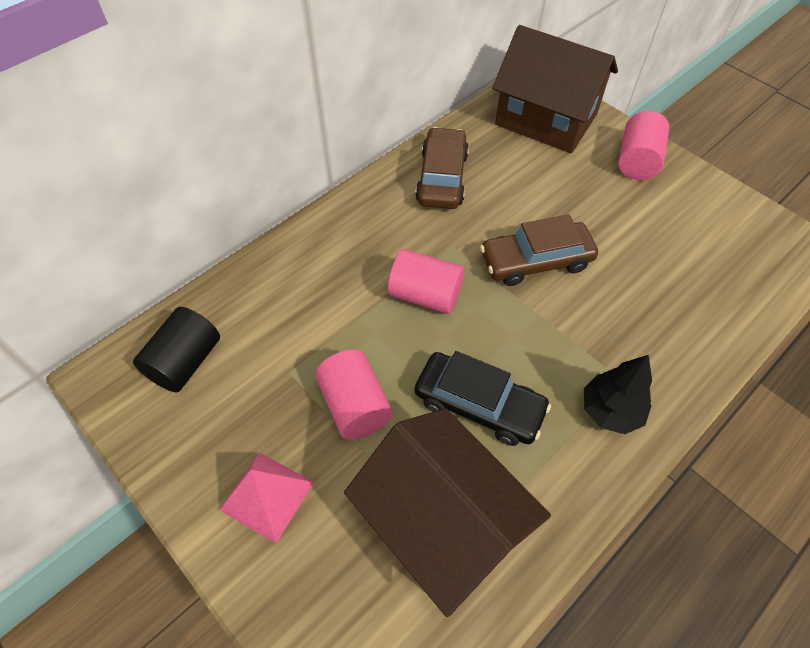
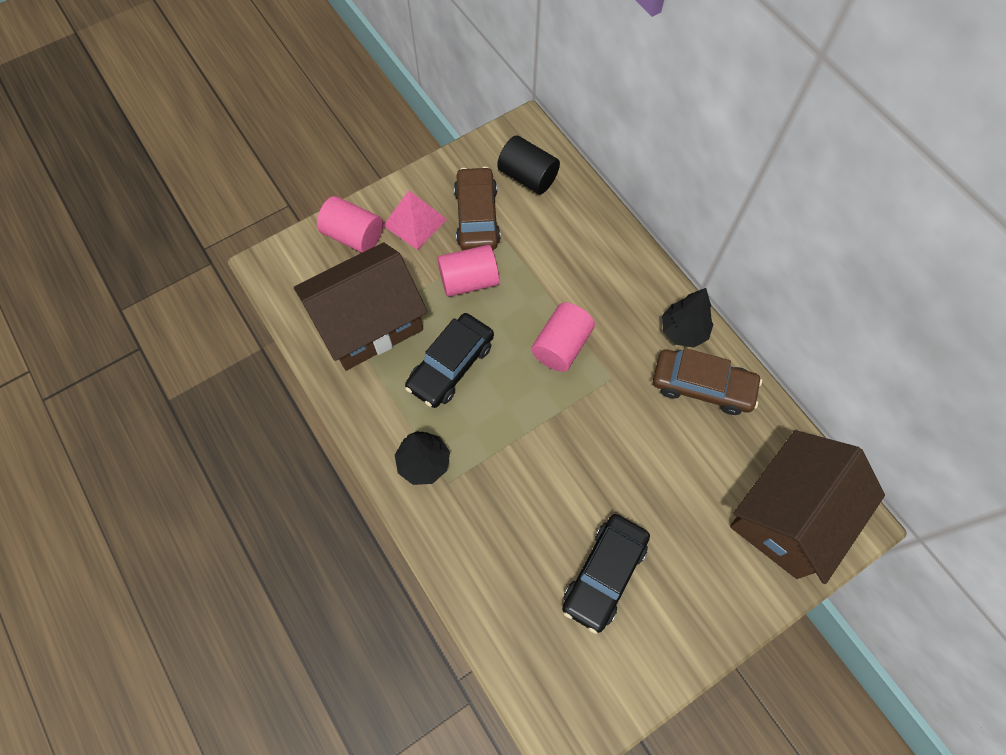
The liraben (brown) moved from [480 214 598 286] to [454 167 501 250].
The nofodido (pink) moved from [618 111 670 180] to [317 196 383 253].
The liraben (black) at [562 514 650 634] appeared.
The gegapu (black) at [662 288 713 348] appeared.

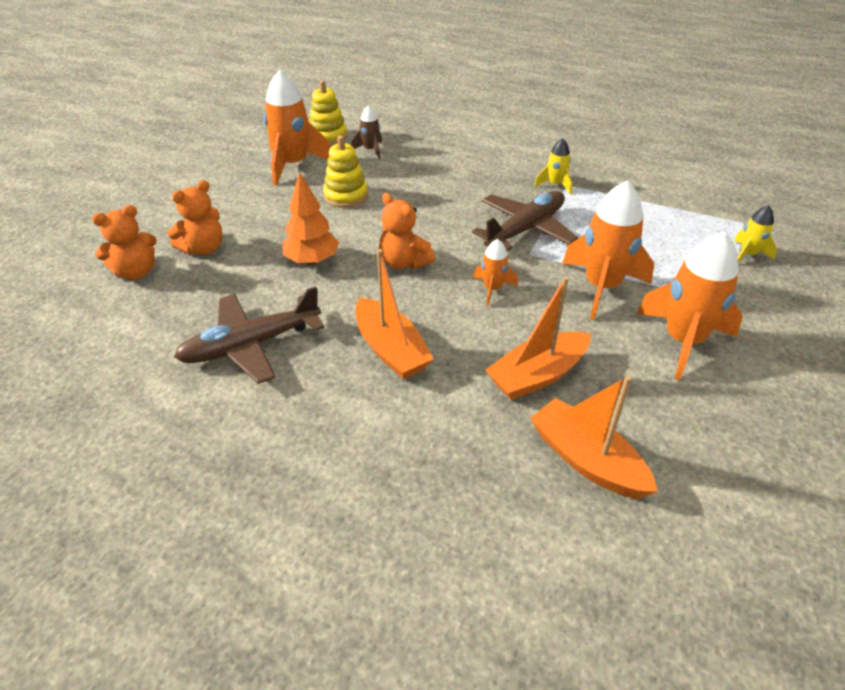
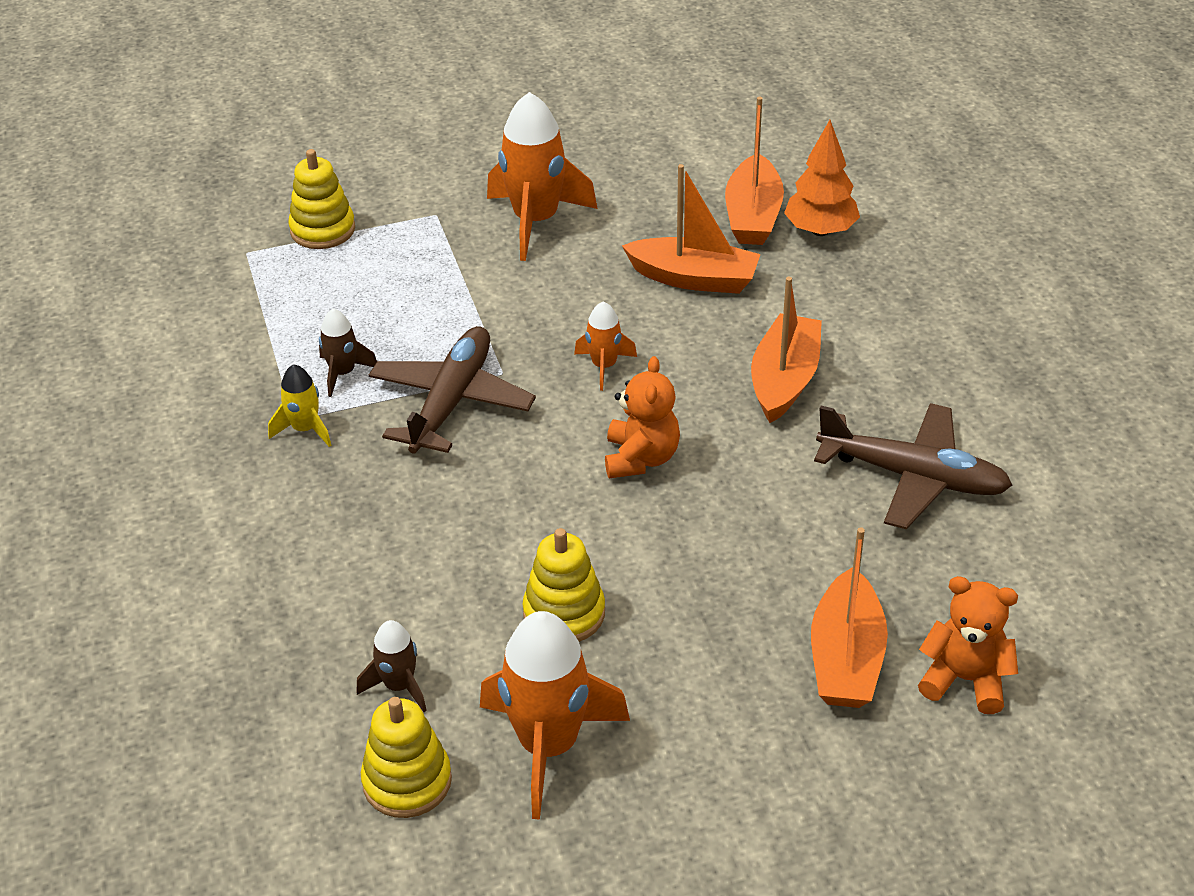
The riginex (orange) at [167 180 223 255] was replaced by the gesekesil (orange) at [811 527 888 708].
The gegapu (orange) moved from [282 172 339 265] to [784 120 860 236].
The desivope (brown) at [472 191 578 252] turned 105 degrees clockwise.
The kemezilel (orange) at [562 180 654 320] disappeared.
The kemezilel (yellow) at [734 205 777 263] was replaced by the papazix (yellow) at [288 149 355 249].
The kemezilel (brown) at [319 309 377 397] appeared.

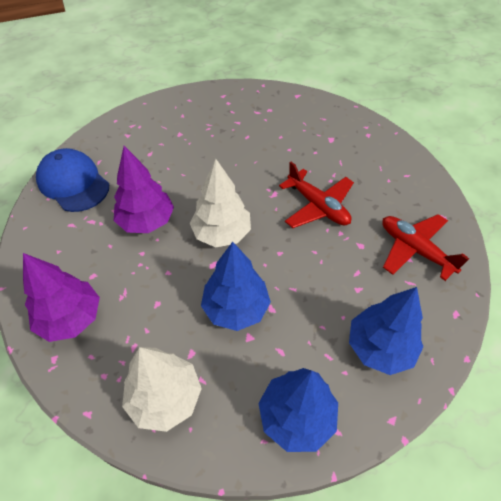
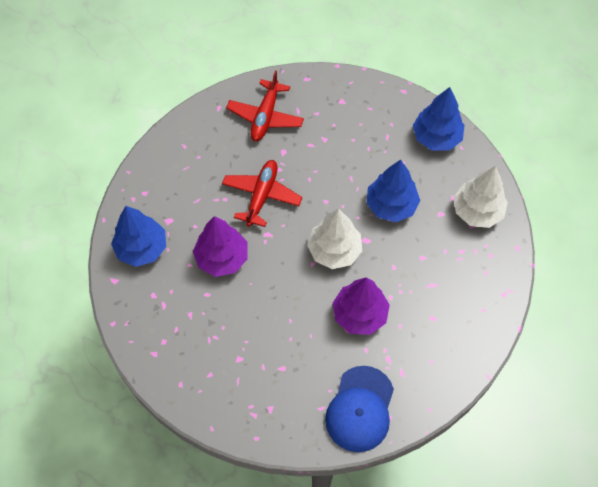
The gegapu (purple) moved from [23 253 100 342] to [193 216 247 277].
The gegapu (blue) moved from [349 287 423 375] to [111 206 166 267].

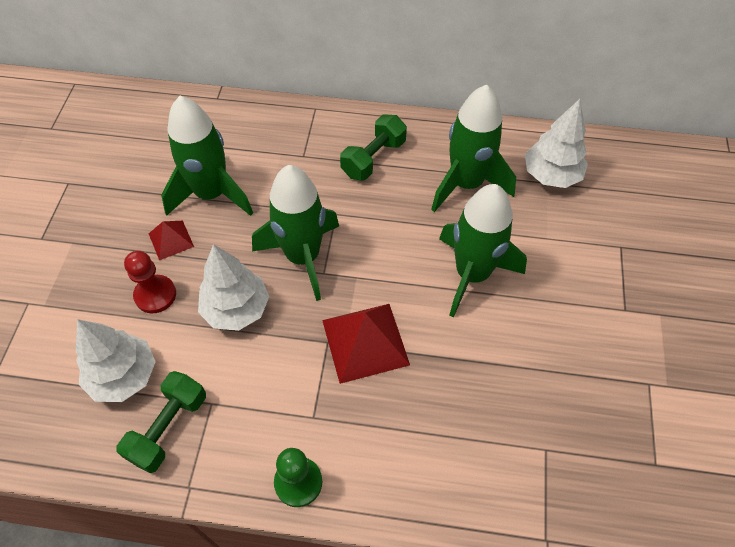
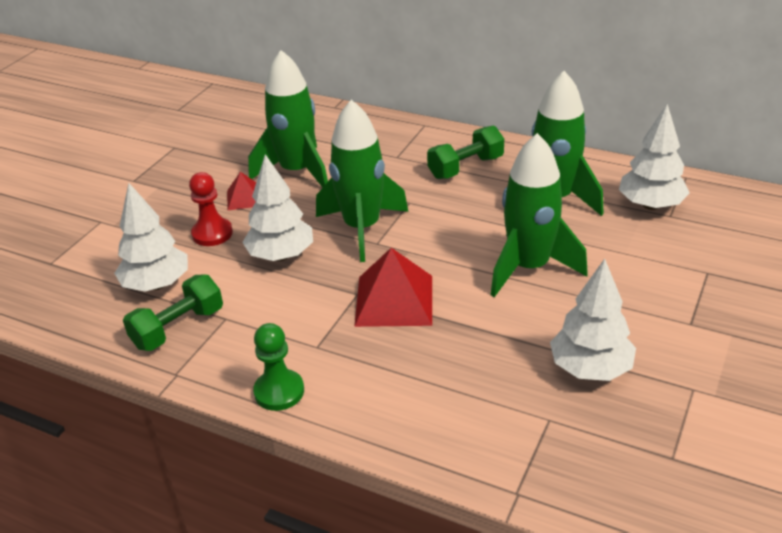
The gegapu (white) at [550 259 636 381] appeared.

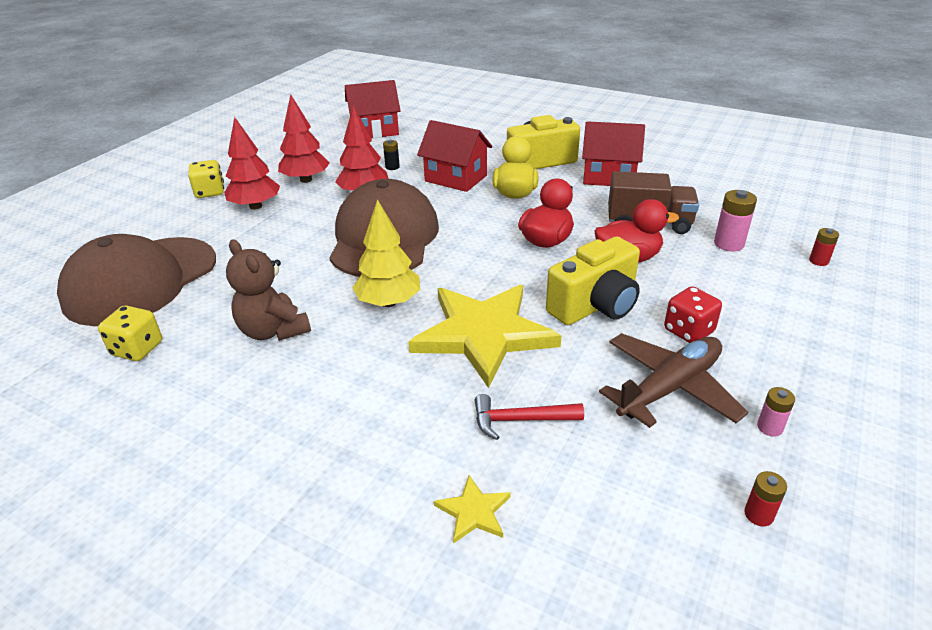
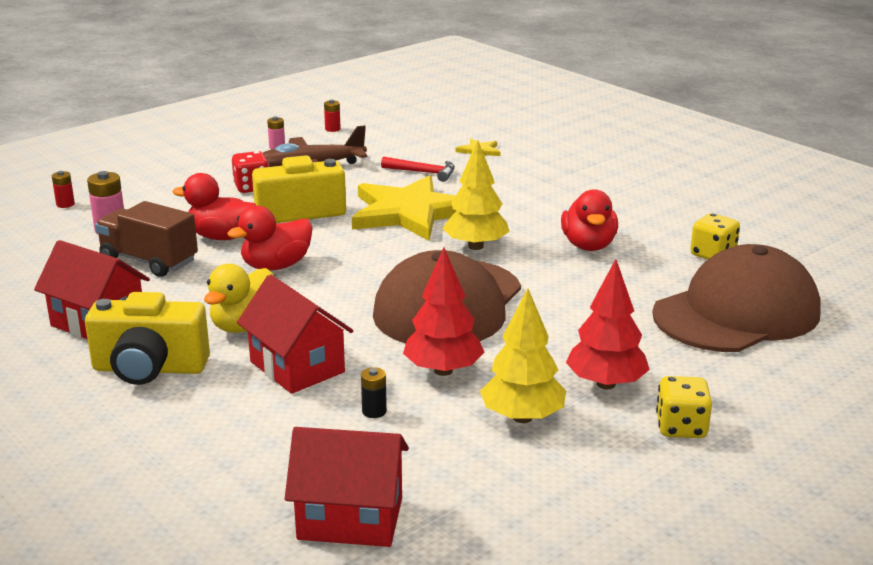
The riginex (brown) at [226 239 311 341] was replaced by the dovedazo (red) at [561 189 618 251].
The gegapu (red) at [278 94 330 183] became the gegapu (yellow) at [480 288 566 423].

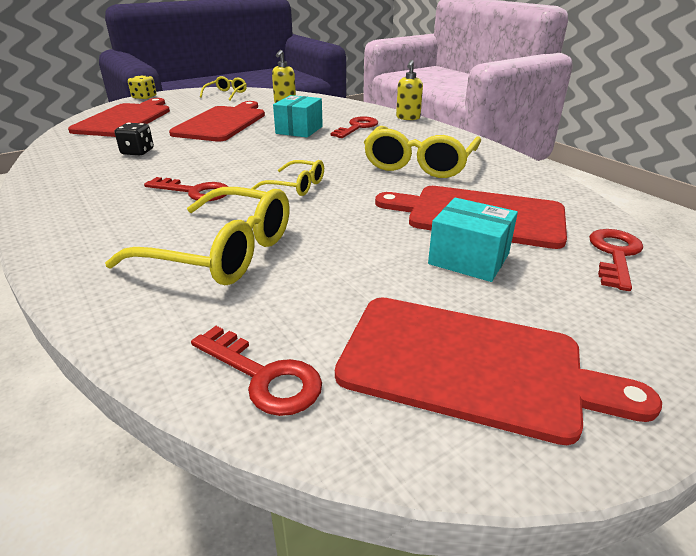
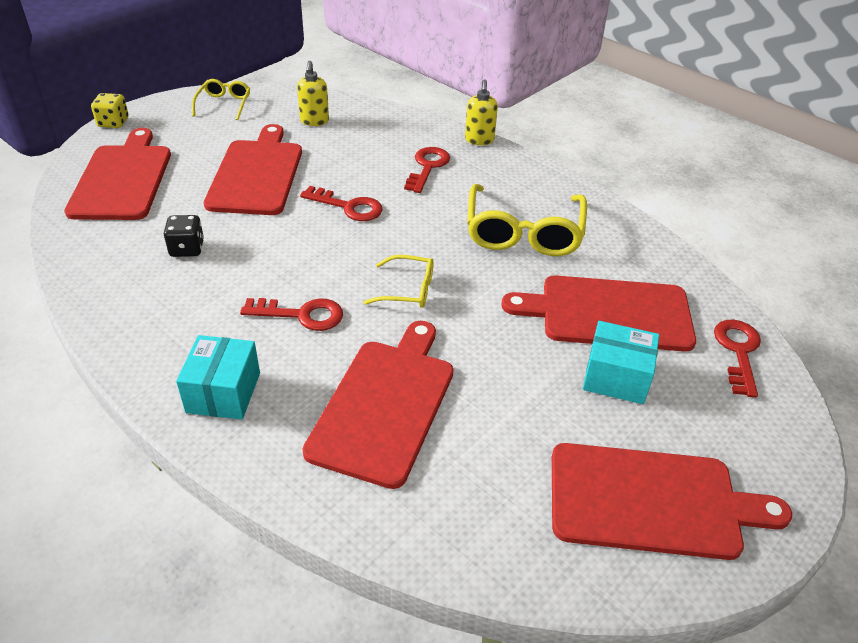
The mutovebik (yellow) at [105 187 290 285] was replaced by the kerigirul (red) at [302 321 454 489].
The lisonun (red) moved from [191 326 322 416] to [300 186 383 221].
The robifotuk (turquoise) moved from [273 95 323 138] to [176 335 260 420].

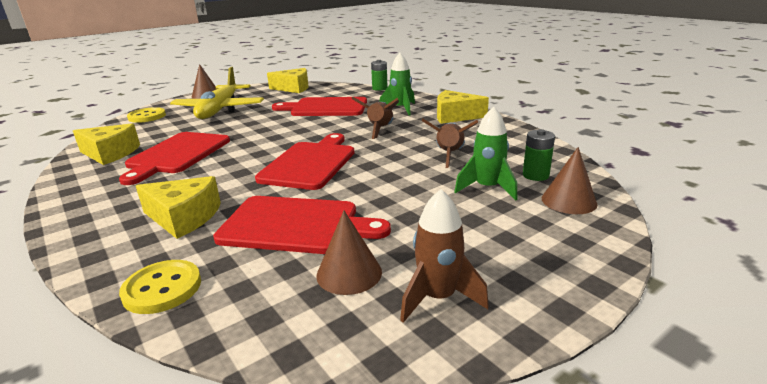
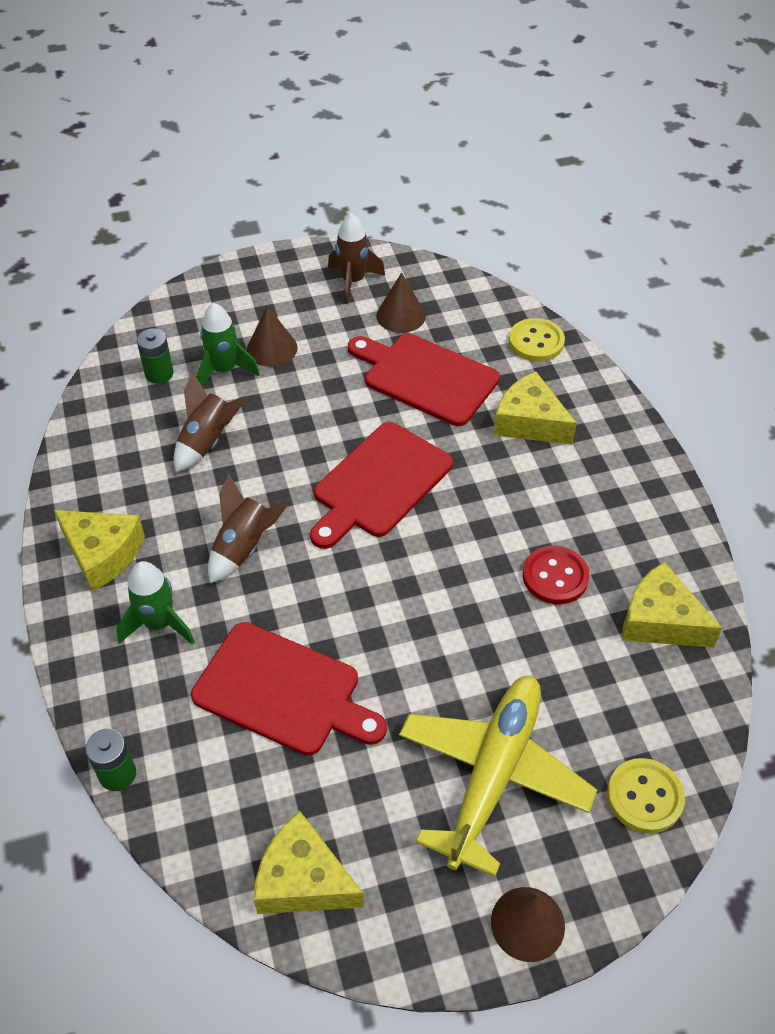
The kerigirul (red) at [119 132 230 185] was replaced by the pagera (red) at [523 546 590 604].
The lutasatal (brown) moved from [542 147 597 214] to [247 306 297 367].

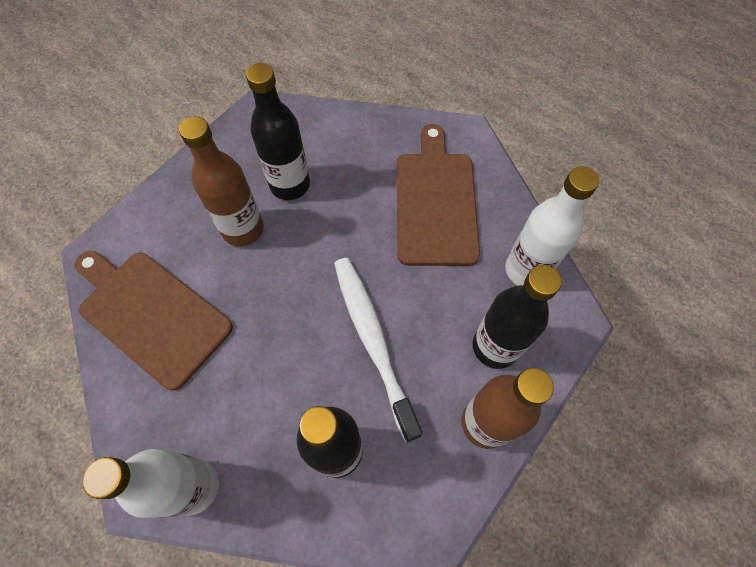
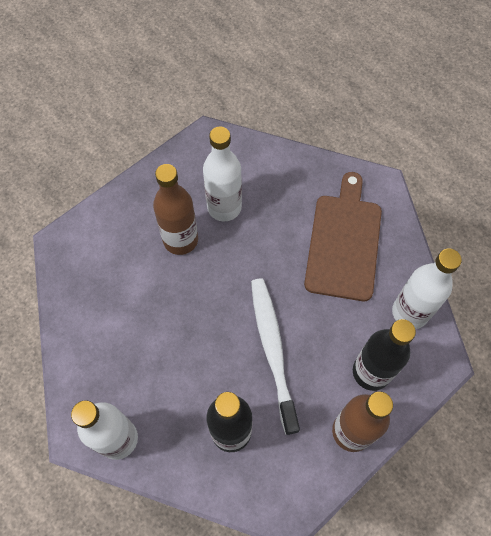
The kerigirul (brown) at [74 251 233 391] disappeared.
The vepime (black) at [246 63 310 200] became the vepime (white) at [203 127 242 221].

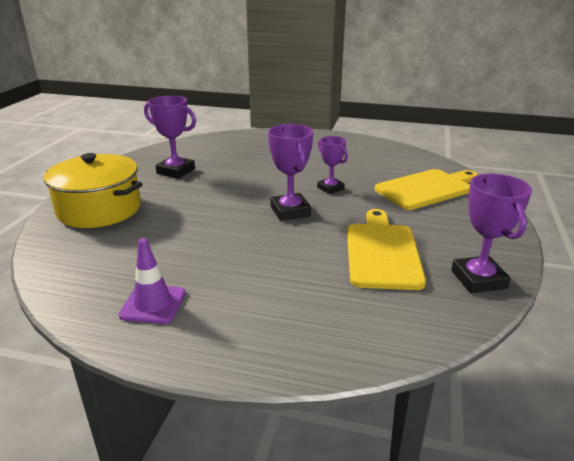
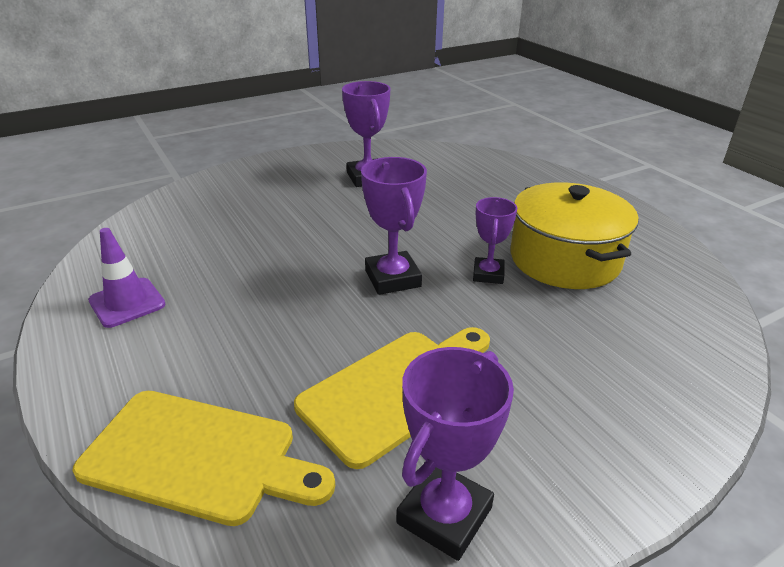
The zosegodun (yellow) moved from [44 153 143 228] to [510 183 639 289].
The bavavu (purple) at [268 124 313 221] turned 45 degrees counterclockwise.
The kerigirul (yellow) moved from [375 169 478 210] to [72 391 335 526].

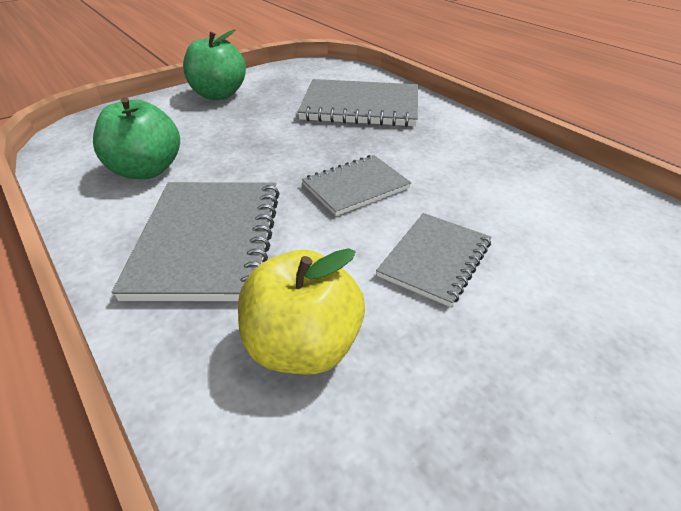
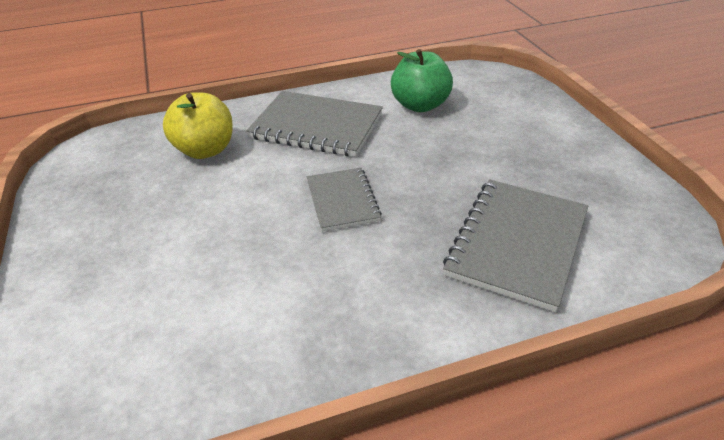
The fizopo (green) at [183 29 246 100] disappeared.
The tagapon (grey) at [376 213 491 307] disappeared.

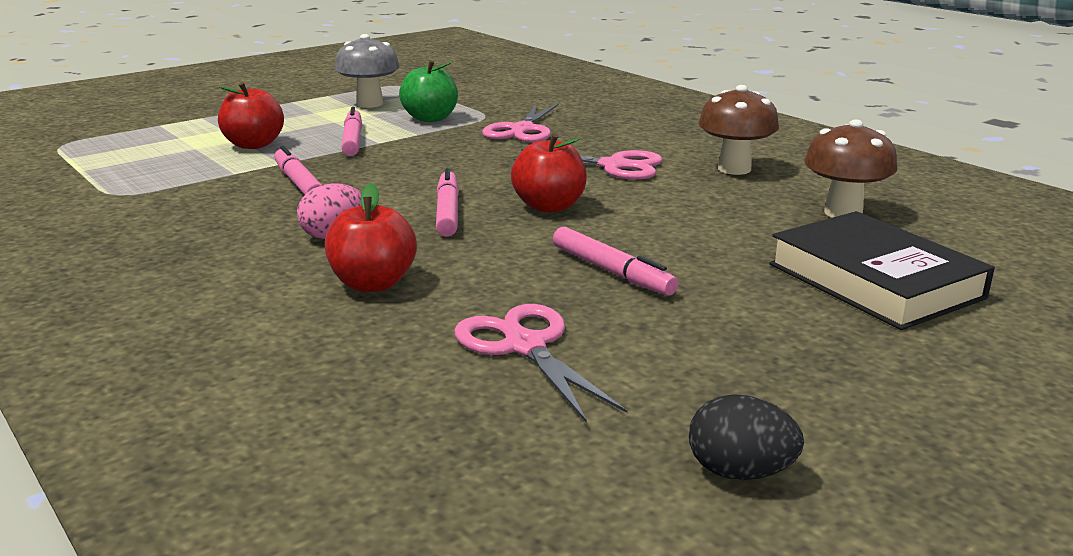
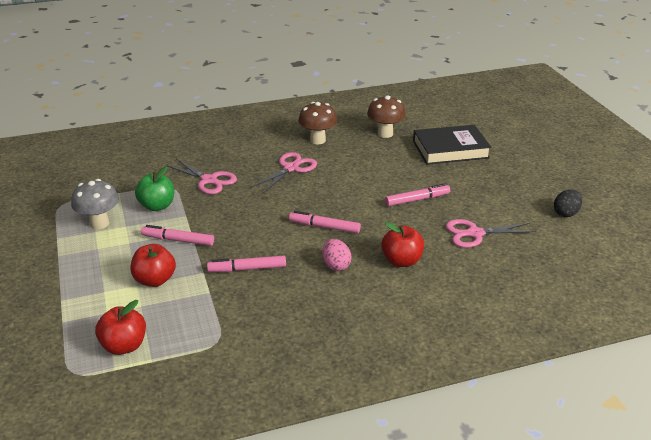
The fizopo (red) moved from [511 133 587 213] to [95 300 146 355].

